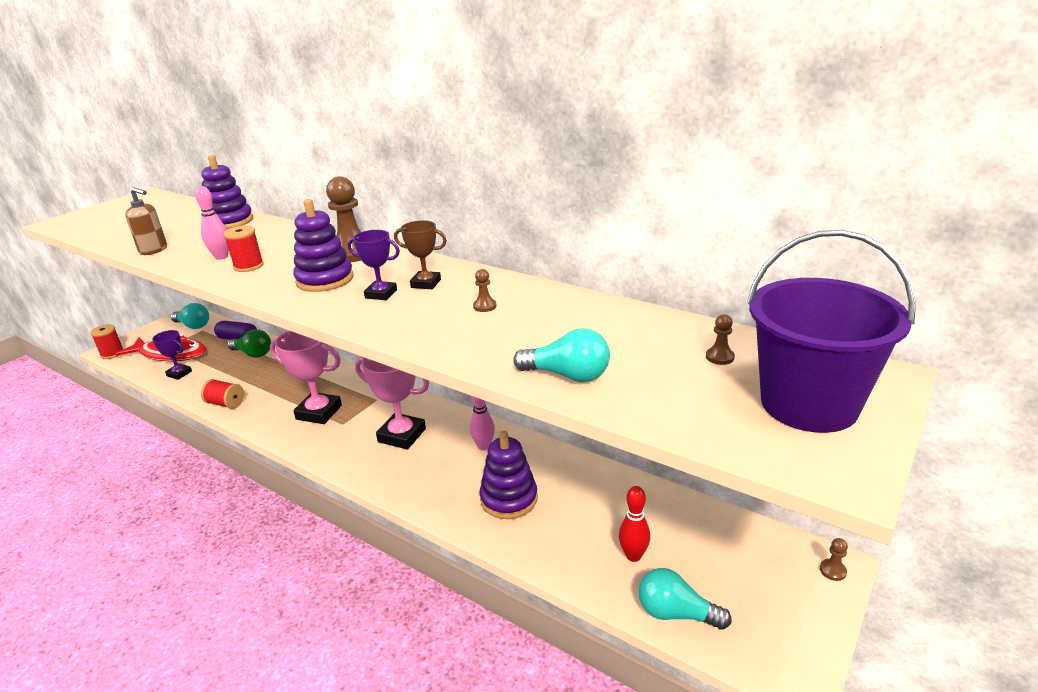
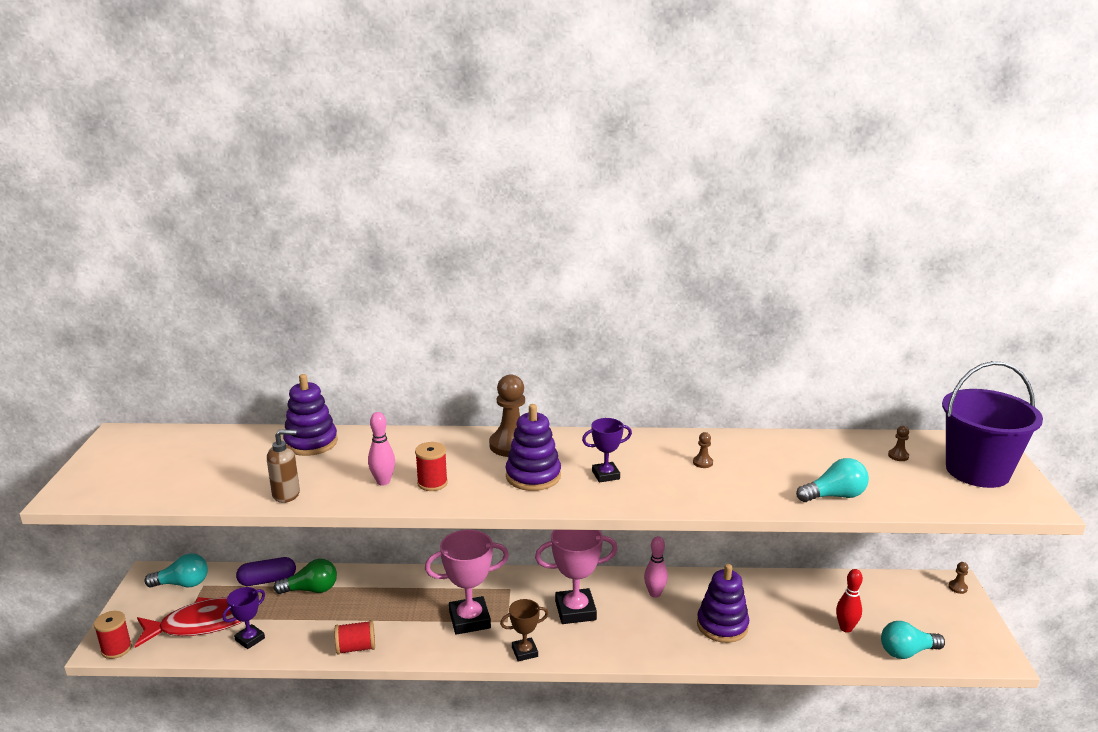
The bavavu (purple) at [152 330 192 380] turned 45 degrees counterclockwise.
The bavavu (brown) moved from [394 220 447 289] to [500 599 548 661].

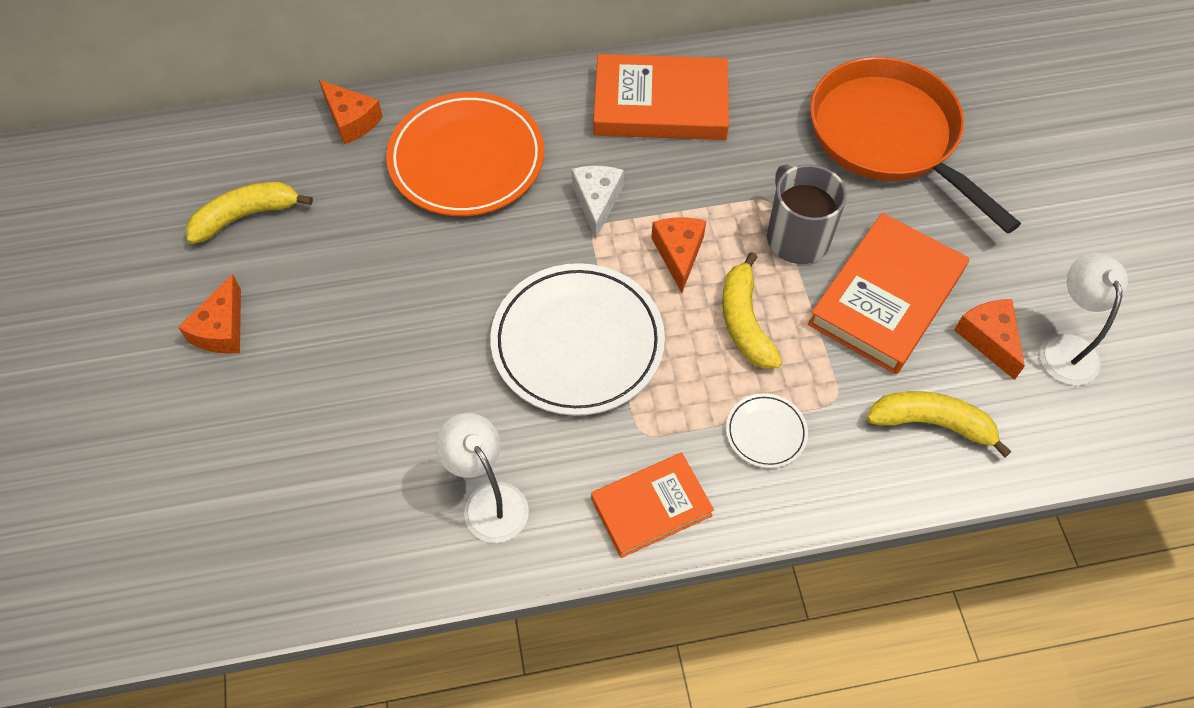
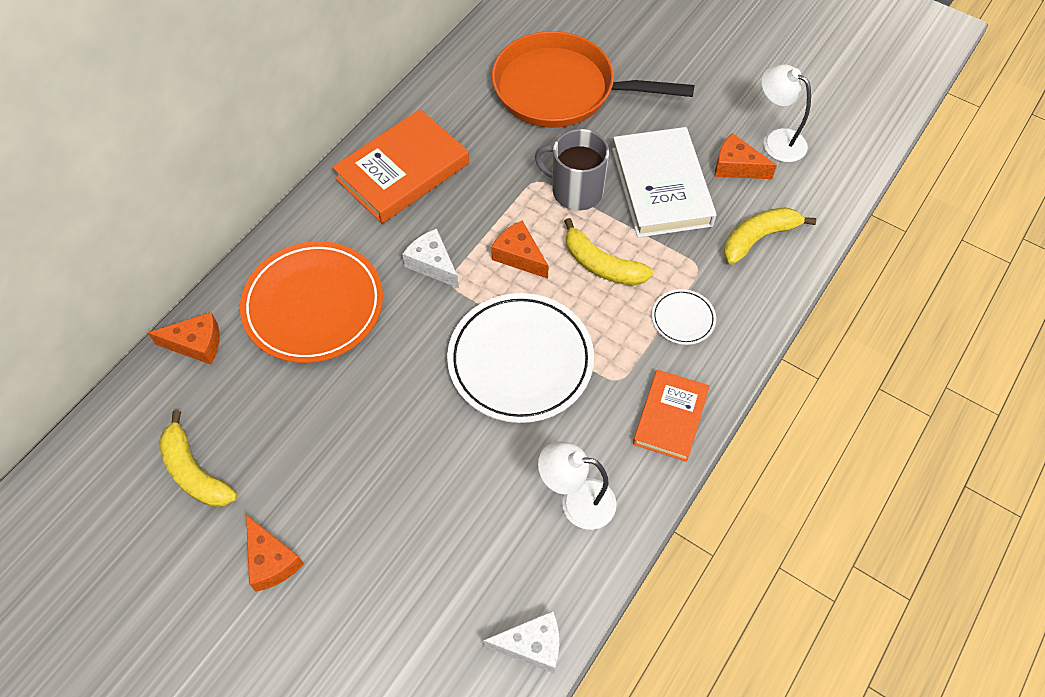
The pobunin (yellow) at [186 182 313 244] turned 60 degrees counterclockwise.
The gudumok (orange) at [808 213 969 374] became the gudumok (white) at [612 127 717 238].
The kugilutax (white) at [483 611 559 673] appeared.

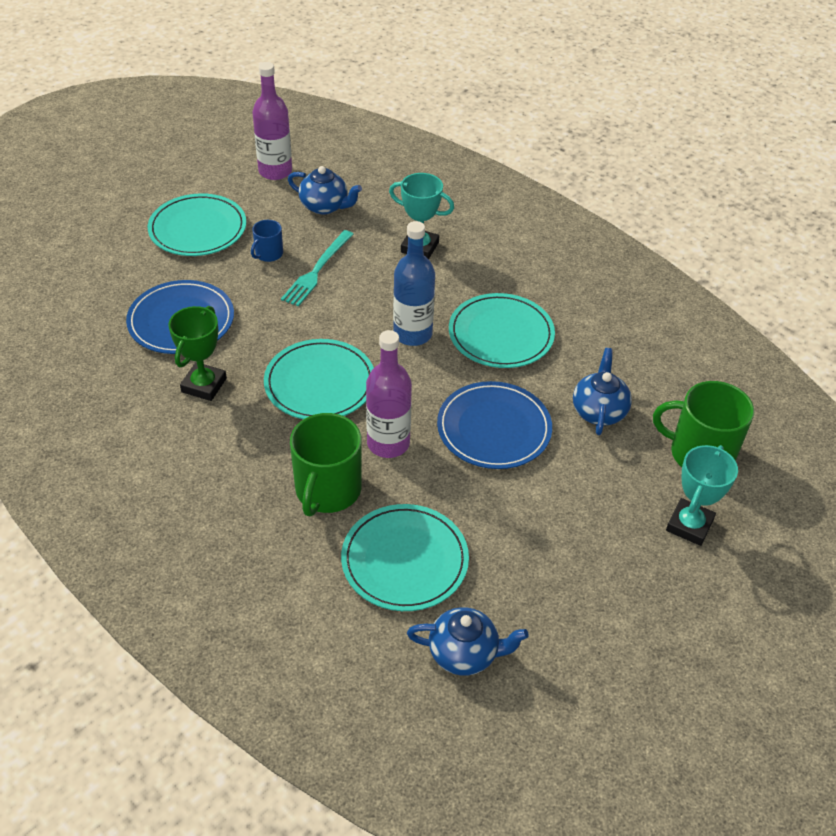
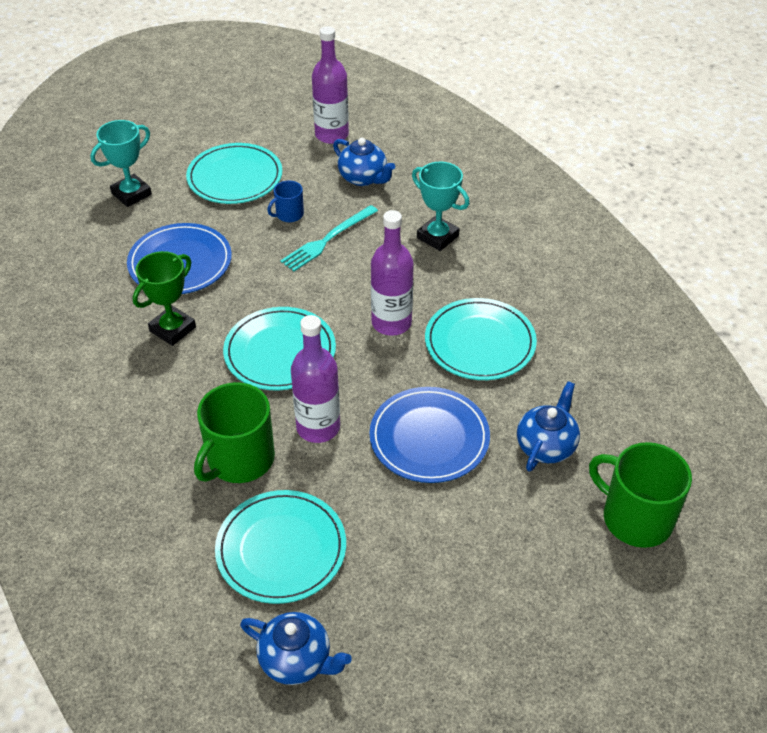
The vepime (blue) at [393 221 435 346] became the vepime (purple) at [371 210 414 336].
The bavavu (turquoise) moved from [666 445 738 546] to [90 120 152 207].

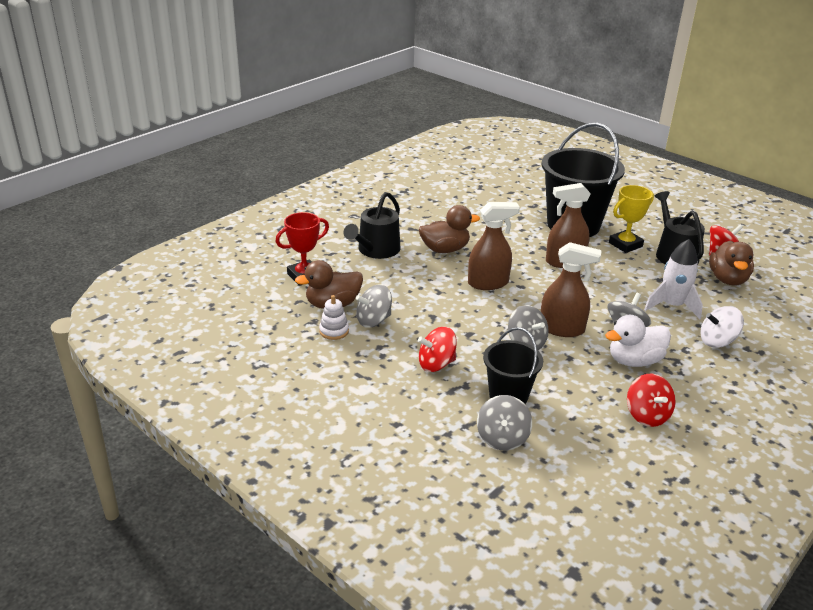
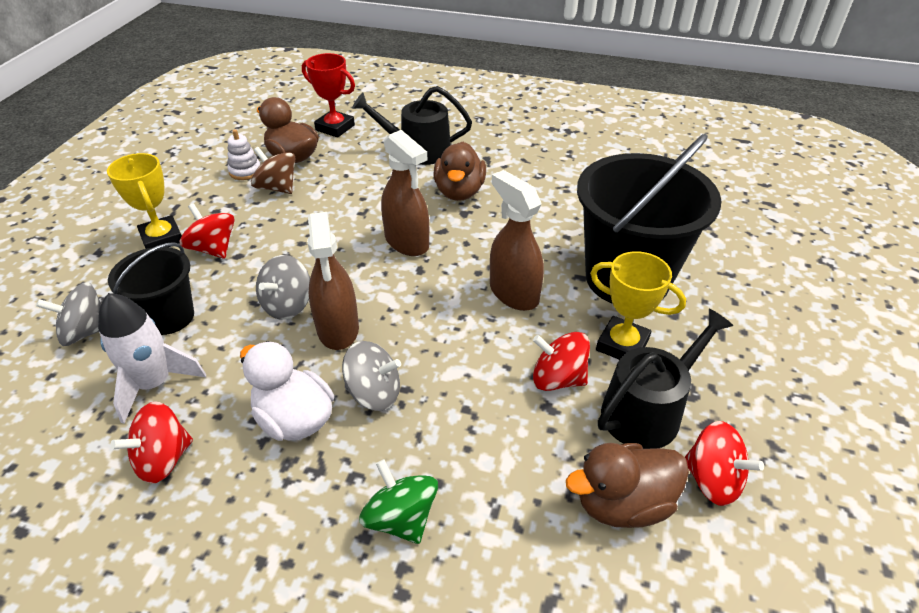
The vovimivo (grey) at [356 284 392 328] became the vovimivo (brown) at [251 147 296 194].
The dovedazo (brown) at [419 205 480 253] turned 45 degrees clockwise.
The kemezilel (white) moved from [644 239 703 319] to [98 293 206 423].
The vovimivo (white) at [700 306 744 348] became the vovimivo (green) at [359 459 438 544].
The bavavu (yellow) at [107 153 182 249] appeared.
The vovimivo (red) at [533 332 590 391] appeared.

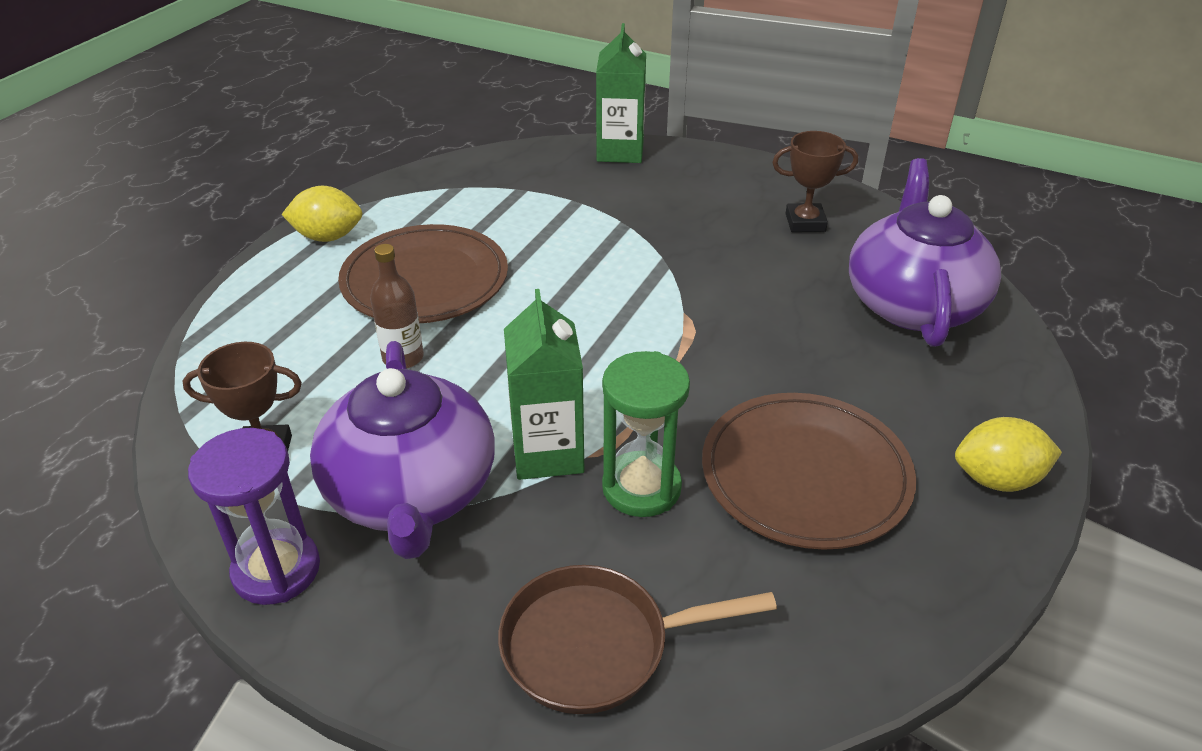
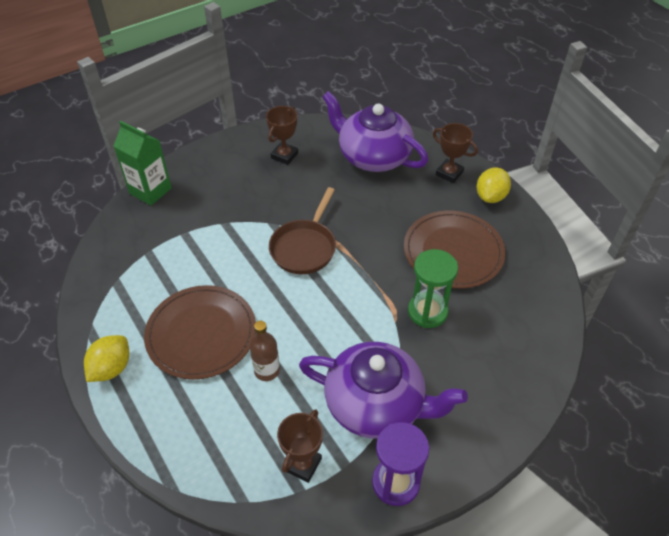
The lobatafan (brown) moved from [498 565 777 714] to [269 187 336 274].
The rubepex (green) at [504 289 584 480] disappeared.
The bavavu (brown) at [433 123 478 183] appeared.

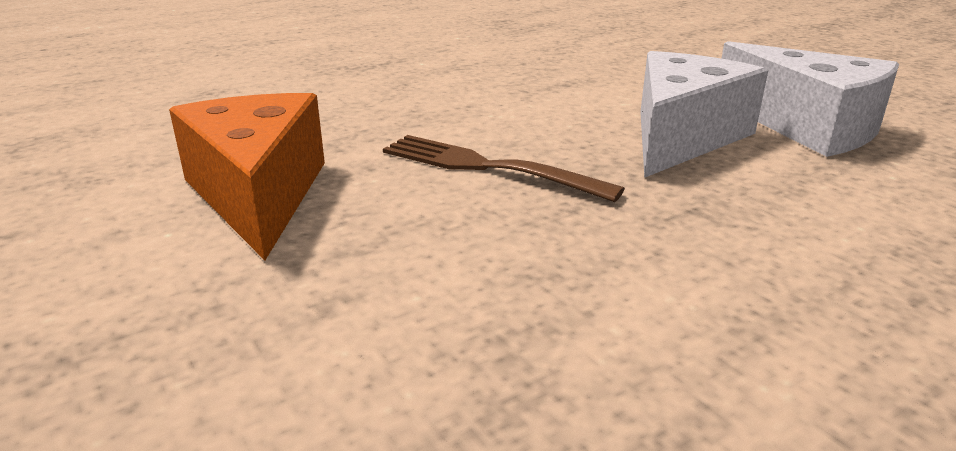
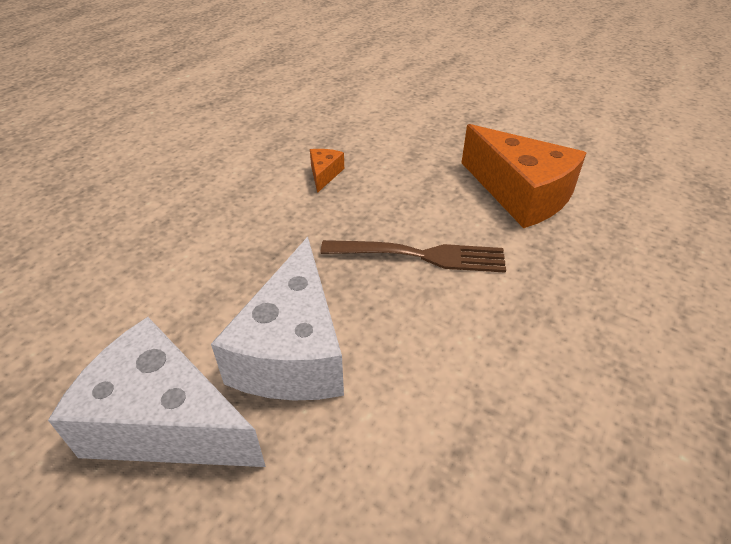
The kugilutax (orange) at [310 149 344 193] appeared.

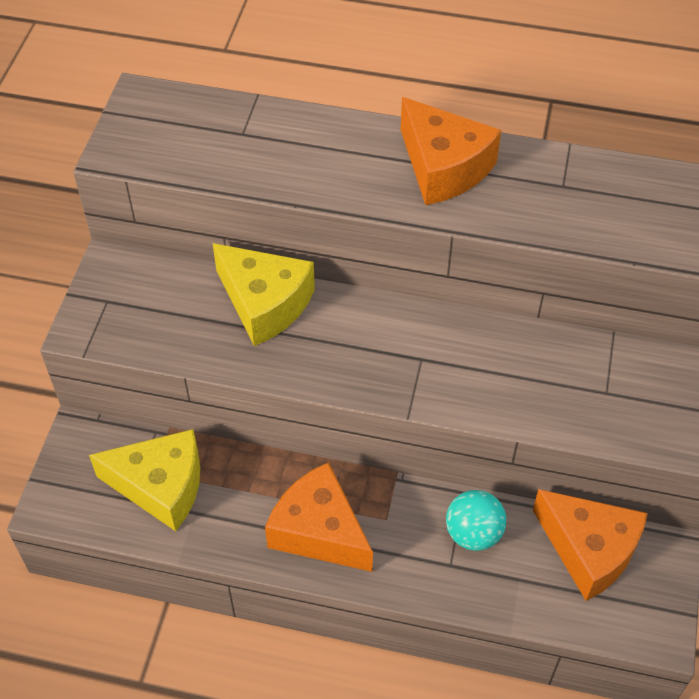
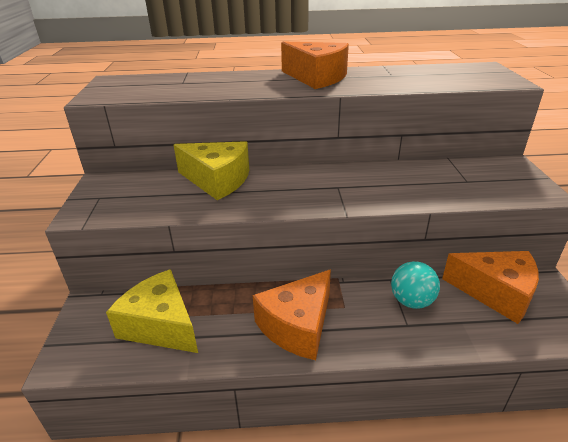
The kugilutax (yellow) at [89 429 200 531] turned 135 degrees counterclockwise.
The kugilutax (orange) at [265 462 373 572] turned 75 degrees counterclockwise.

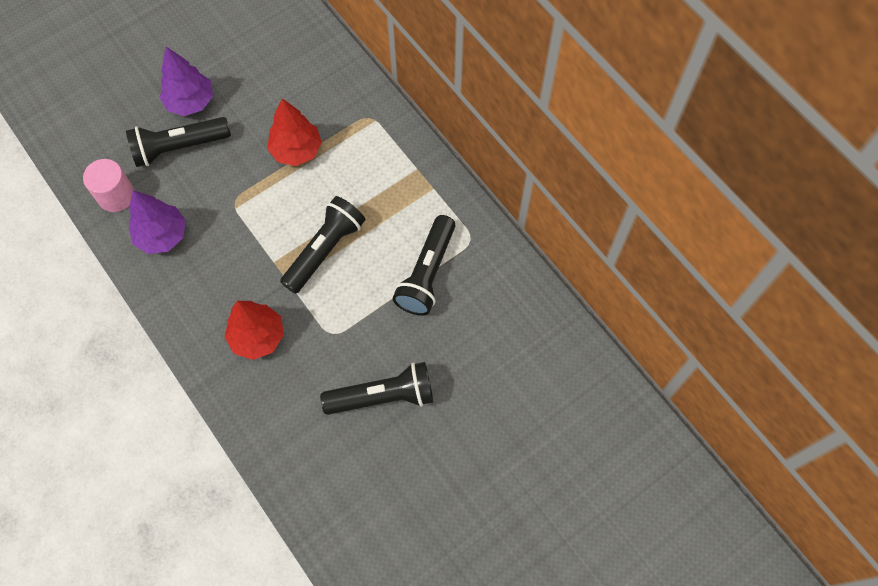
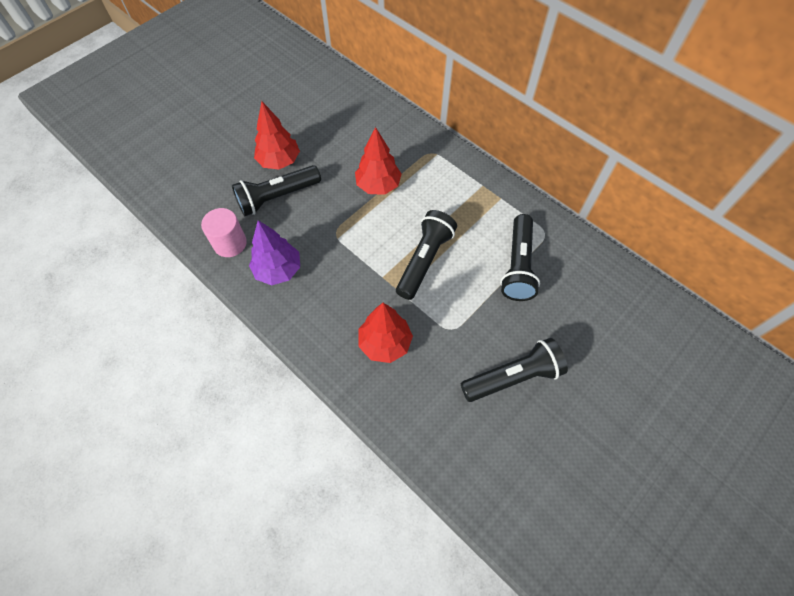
The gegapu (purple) at [159 47 213 116] became the gegapu (red) at [254 101 300 170].

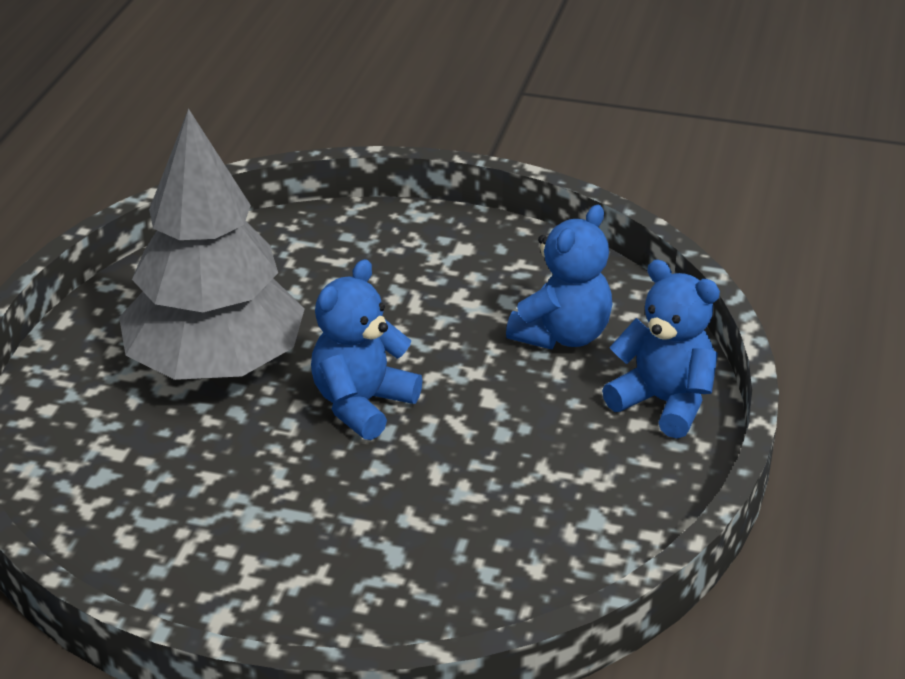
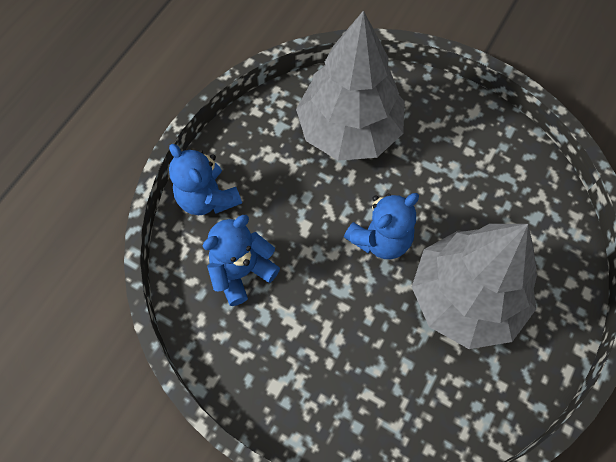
The gegapu (grey) at [296 10 404 161] appeared.

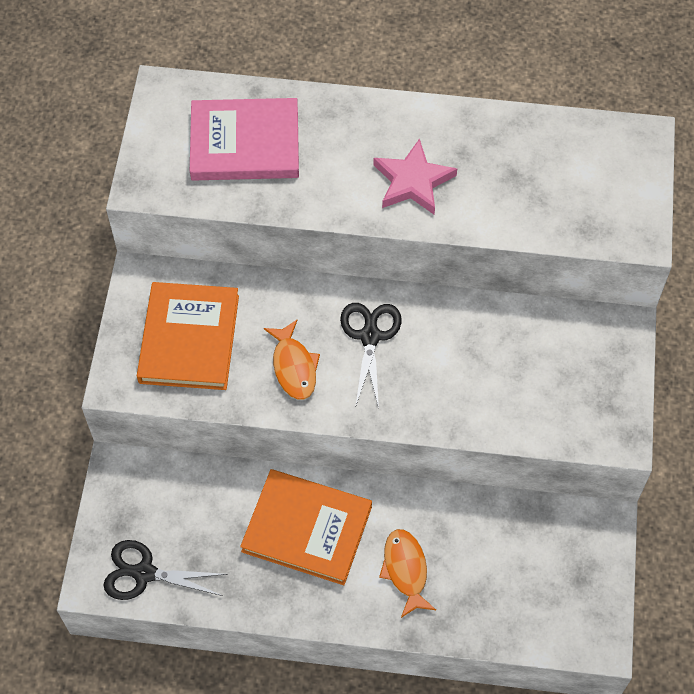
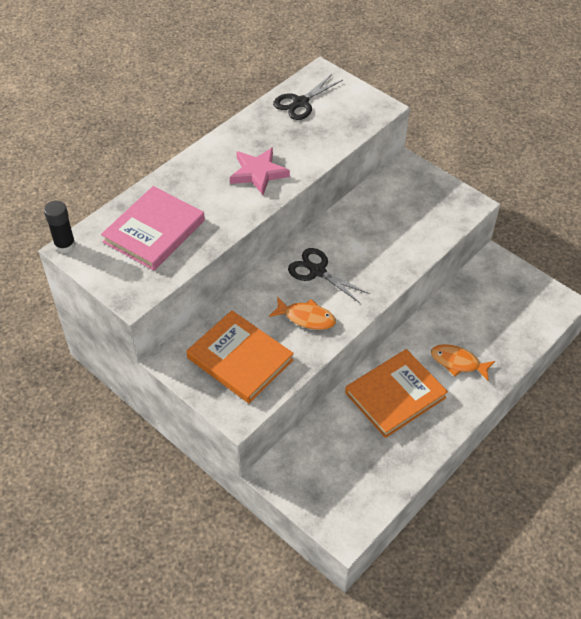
The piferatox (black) moved from [103 540 227 600] to [273 74 343 120].
The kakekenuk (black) at [44 201 76 253] appeared.

